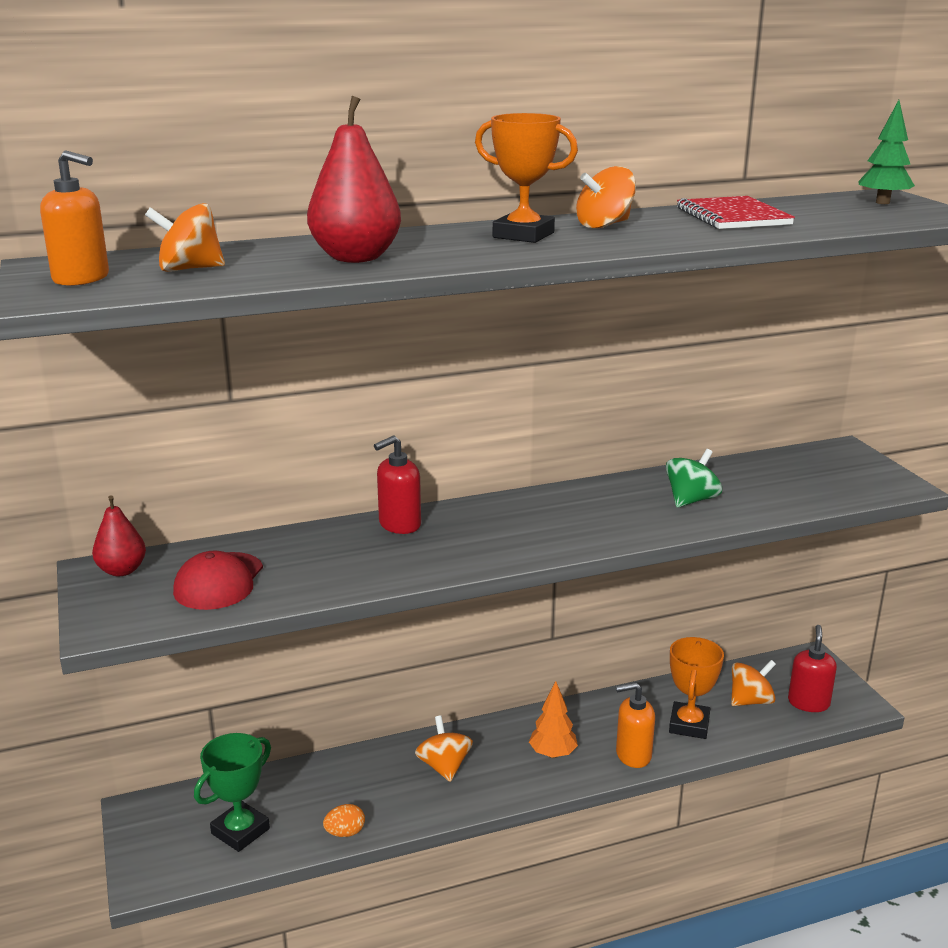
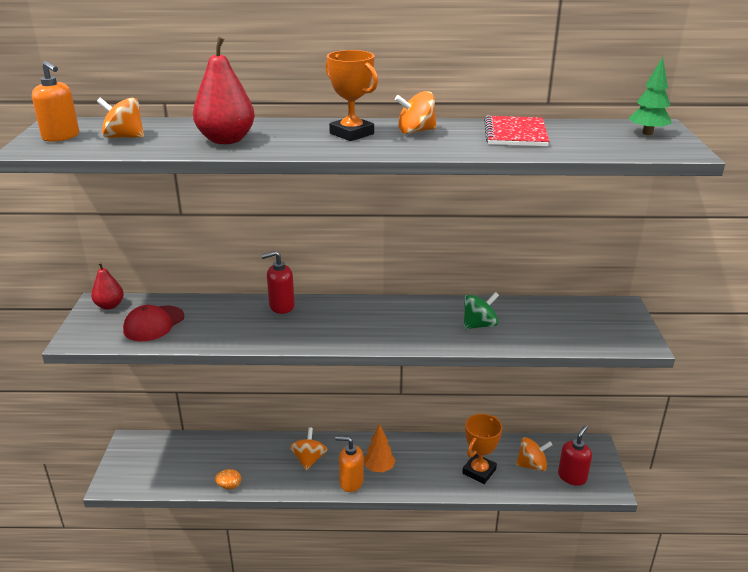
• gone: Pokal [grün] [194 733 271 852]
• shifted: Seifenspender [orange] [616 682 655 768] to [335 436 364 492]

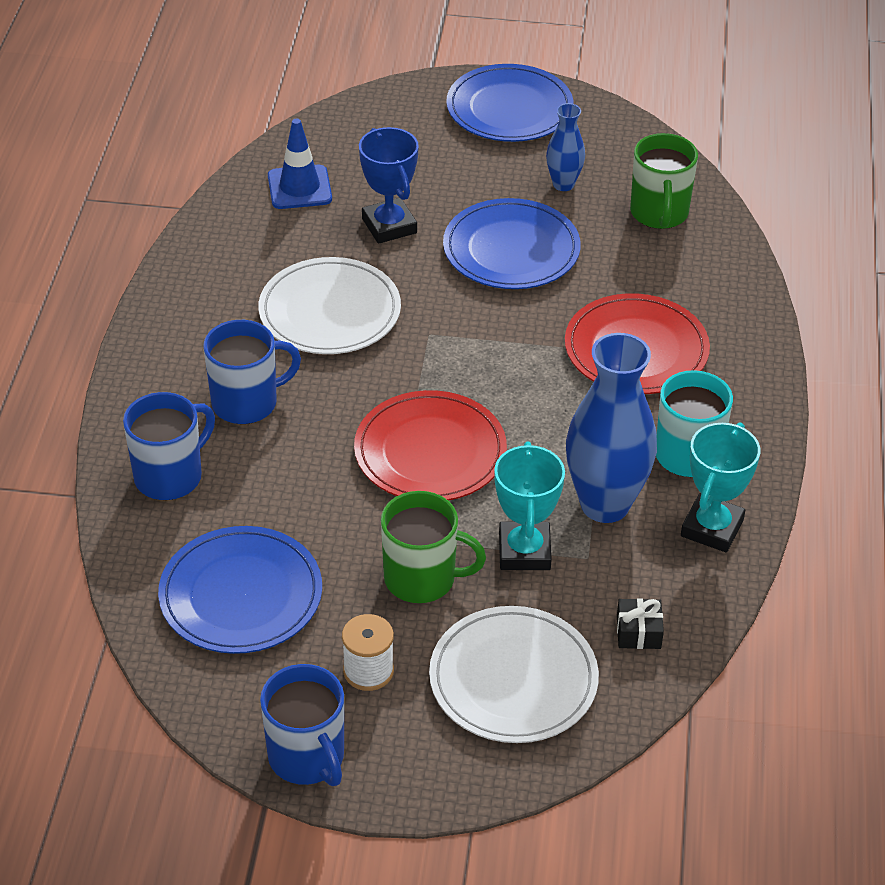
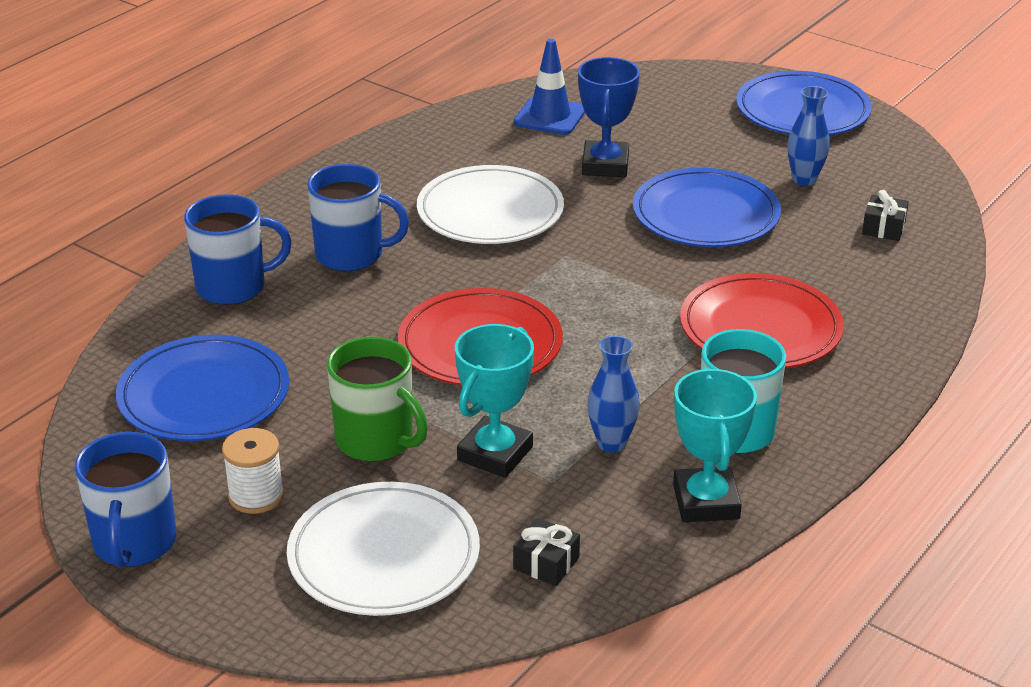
• swapped: Tasse [grün] [630 133 698 229] to Geschenk [schwarz] [862 190 909 241]
• rotated: Pokal [türkis] [681 422 760 552] = [673 368 757 522] 60 degrees counterclockwise
• scaled: Vase [blau] [566 333 657 523] = [587 336 640 453] x0.51

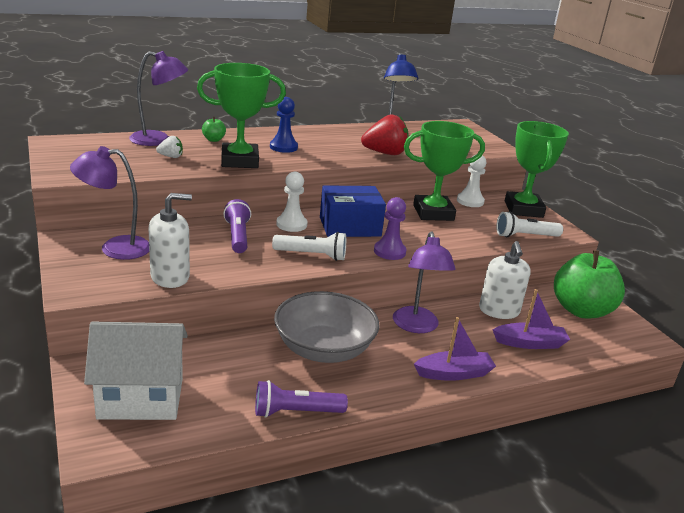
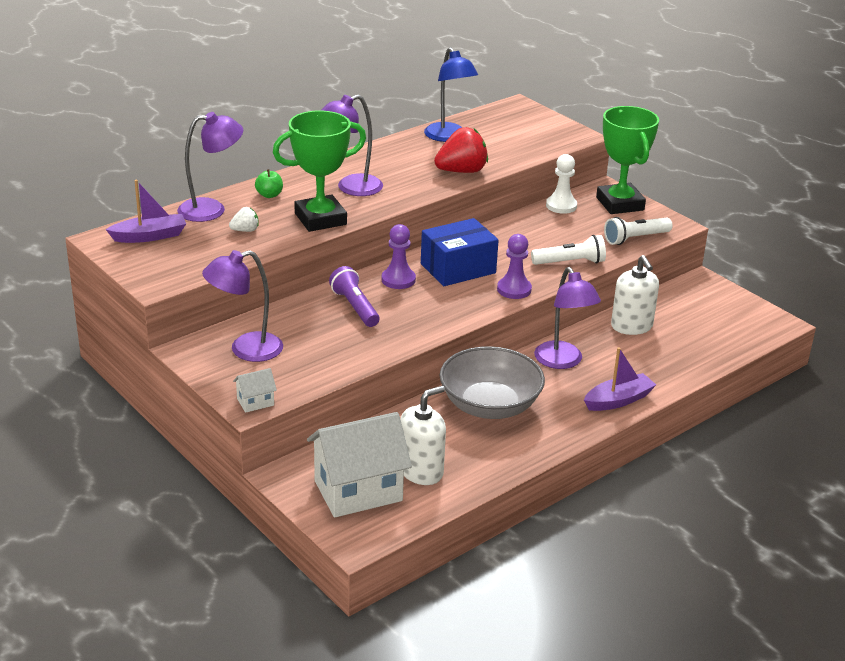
• gone: Taschenlampe [lila] [255 380 348 418]
• gone: Pokal [grün] [404 121 485 221]
• gone: Apfel [grün] [554 250 625 318]
• new: Haus [weiß] [233 368 277 413]
• shifted: Seifenspender [weiß] [148 193 192 288] to [400 386 446 485]
• shifted: Taschenlampe [weiß] [272 232 346 261] to [531 235 606 265]
• shifted: Boot [lila] [493 289 570 349] to [106 180 186 243]
• swapped: Bauer [blau] [270 97 298 153] to Lampe [lila] [321 95 383 196]
• repainted: Bauer [weiß] [276 172 307 232] to Bauer [lila] [381 224 416 289]

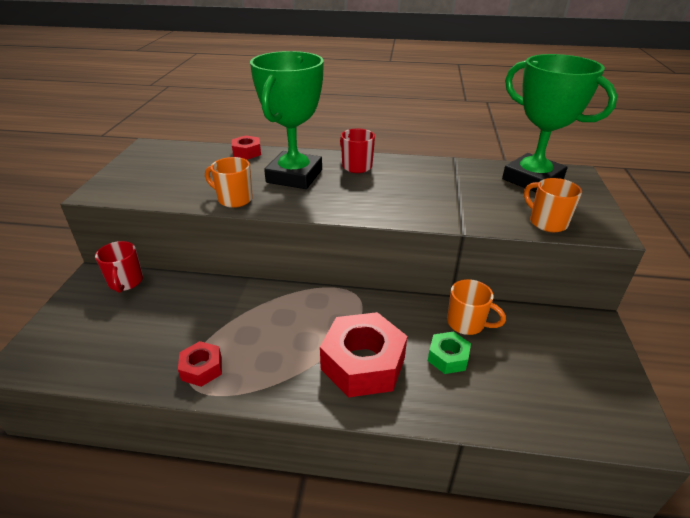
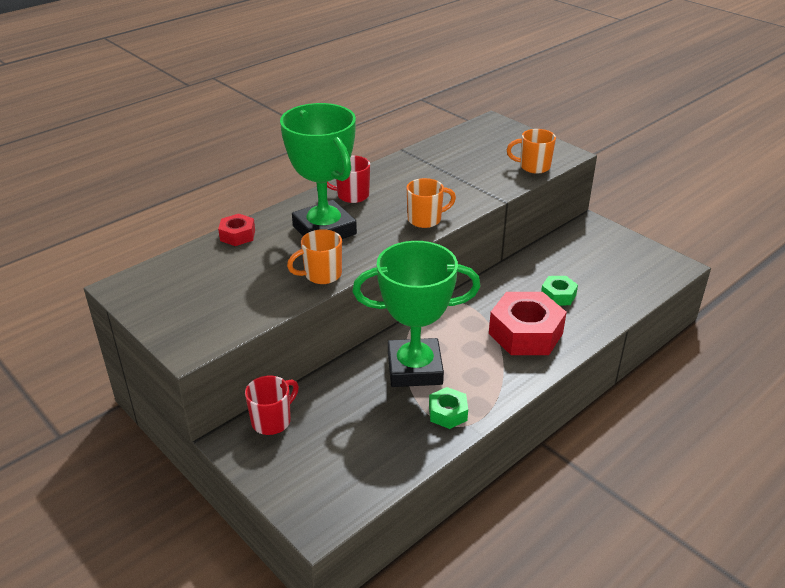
• shifted: Tasse [orange] [447 279 506 335] to [406 178 456 228]
• shifted: Pokal [grün] [502 54 618 192] to [352 241 481 387]
• repainted: Sechskantmutter [rot] [178 341 222 387] to Sechskantmutter [grün] [429 387 468 429]
• rotated: Tasse [rot] [95 241 143 293] = [245 375 299 435] 75 degrees counterclockwise

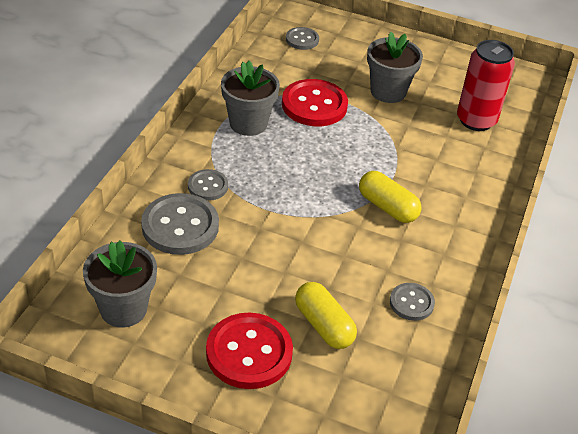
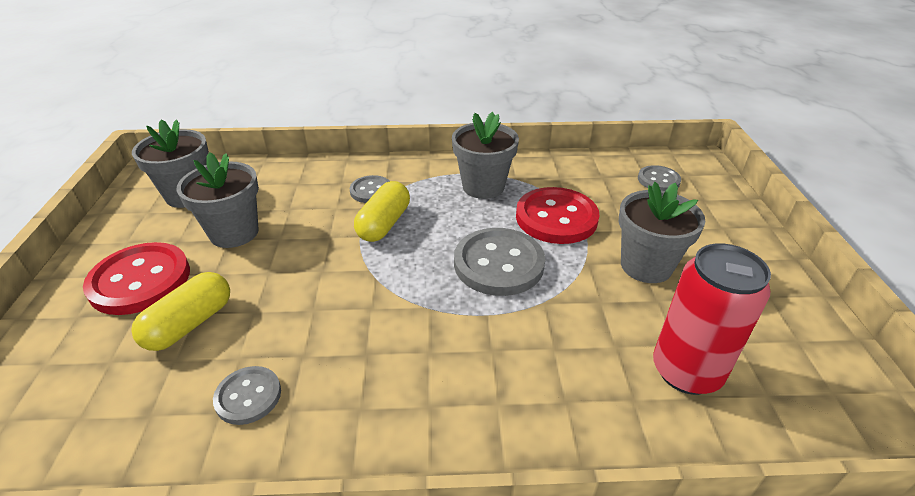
• new: Blumentopf [grau] [177 152 259 248]
• shifted: Knopf [grau] [141 193 219 255] to [454 228 545 296]
• shifted: Kapsel [gelb] [359 171 422 223] to [354 181 410 242]

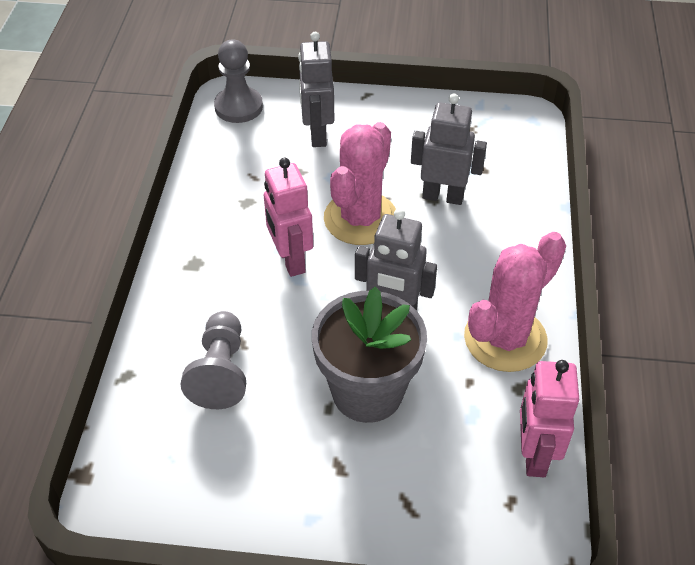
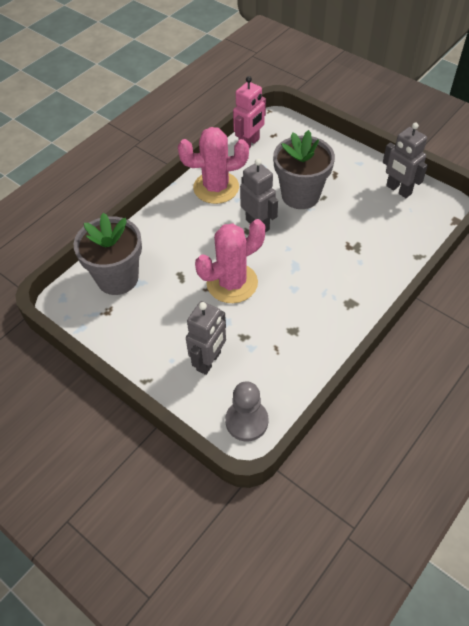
• gone: Bauer [grau] [180 311 246 409]
• gone: Roboter [rosa] [264 157 313 277]
• new: Blumentopf [grau] [74 213 142 295]
• shifted: Roboter [grau] [411 94 487 205] to [383 123 428 198]

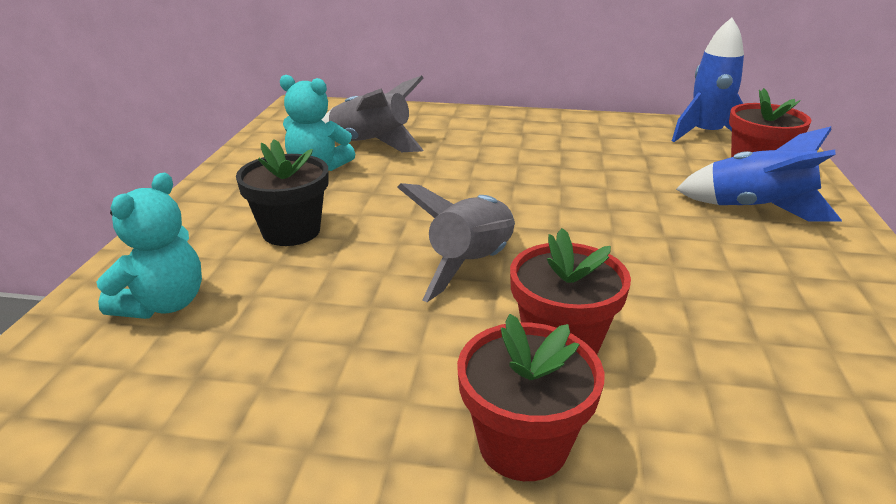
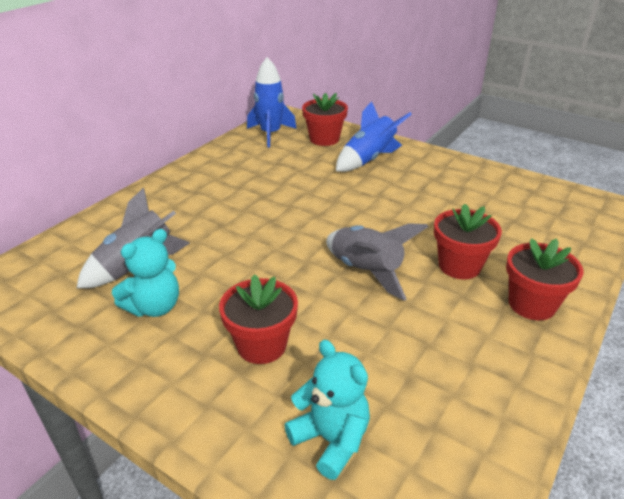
• repainted: Blumentopf [schwarz] [236 139 328 246] to Blumentopf [rot] [219 274 298 364]

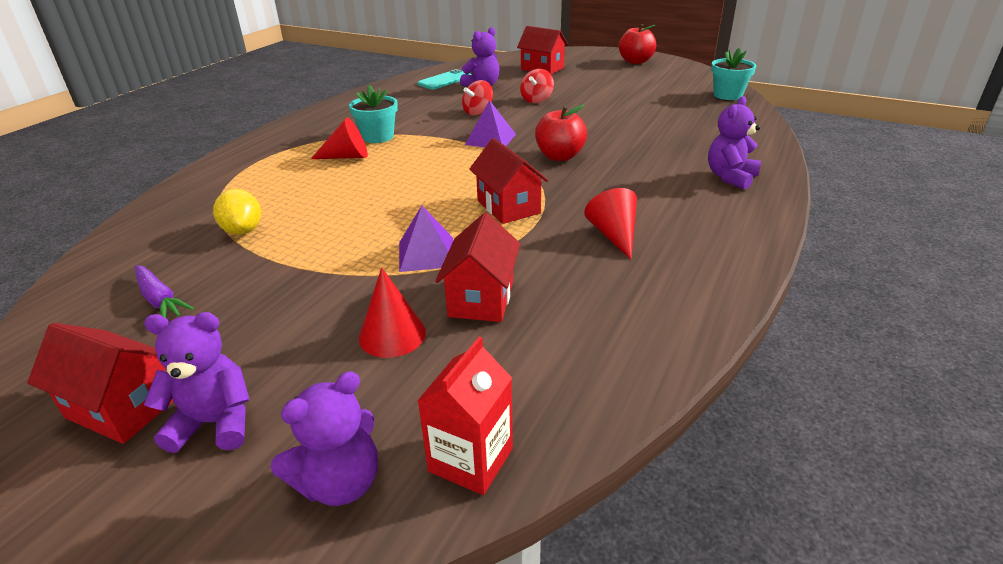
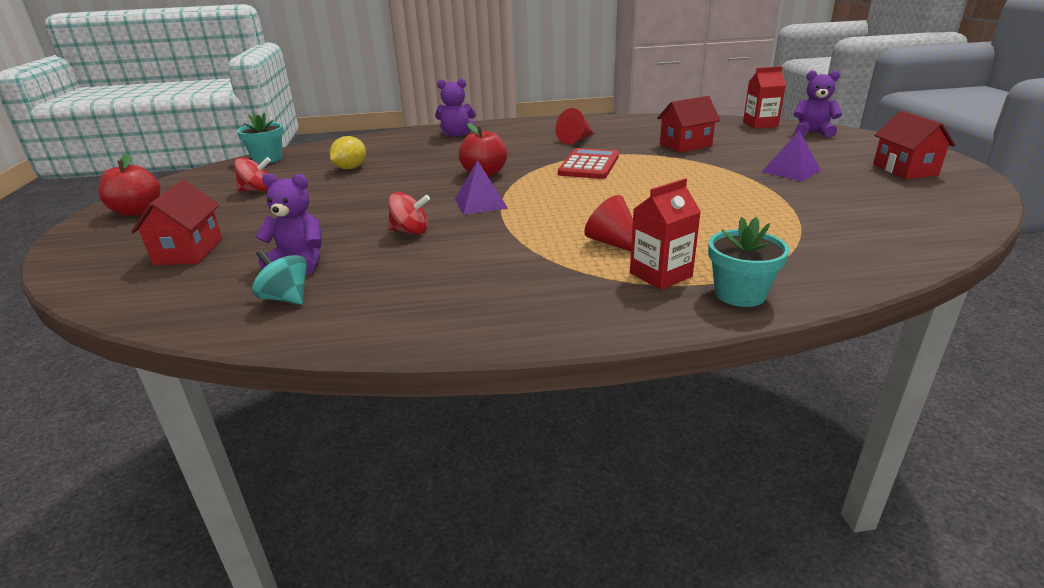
• gone: Karotte [lila] [135 265 194 318]
• gone: Teddybär [lila] [144 312 250 453]
• gone: Kegel [rot] [359 267 426 358]
• new: Getränkekarton [rot] [630 178 701 290]
• shifted: Zitrone [gelb] [213 189 261 235] to [330 136 366 169]
• shifted: Blumentopf [türkis] [349 85 398 143] to [708 217 790 307]
• shifted: Pyramide [lila] [399 206 453 272] to [762 130 821 181]
• shifted: Kreisel [rot] [520 69 554 103] to [234 157 271 191]
• swapped: Handy [türkis] [418 69 471 89] to Kreisel [türkis] [252 250 307 305]
• swapped: Haus [rot] [469 138 548 224] to Taschenrechner [rot] [558 148 619 179]

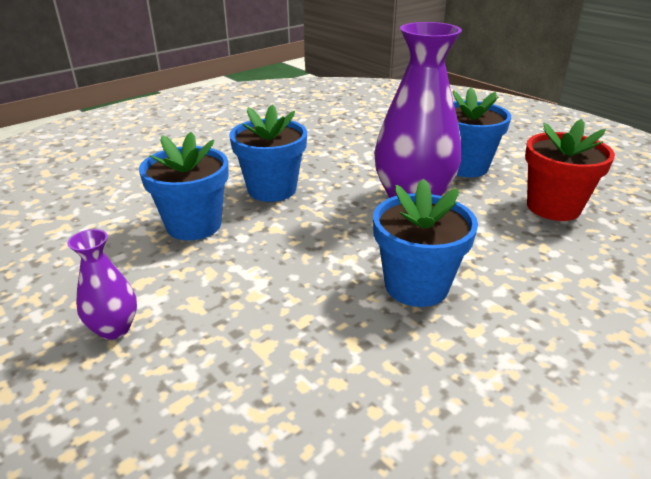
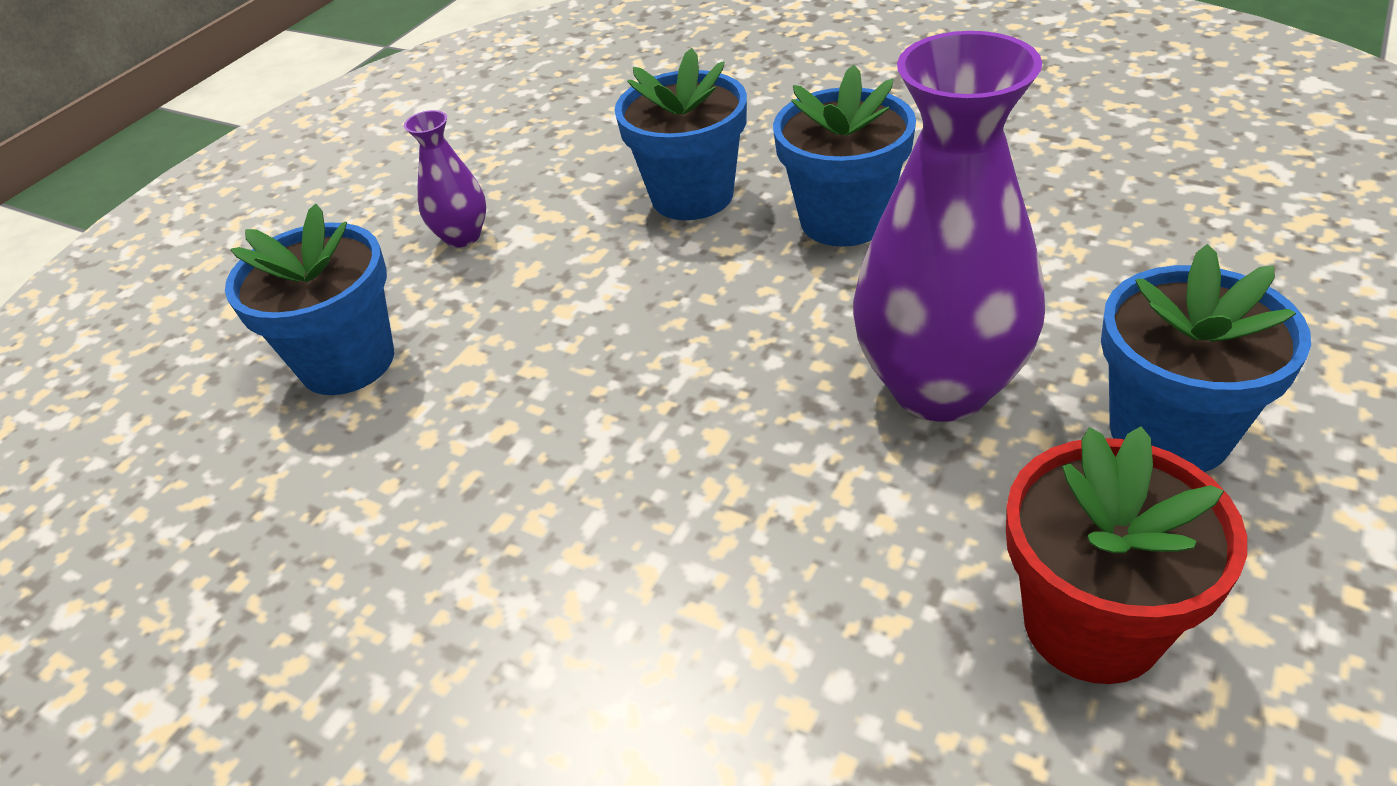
• shifted: Blumentopf [blau] [373 178 478 307] to [225 204 394 395]

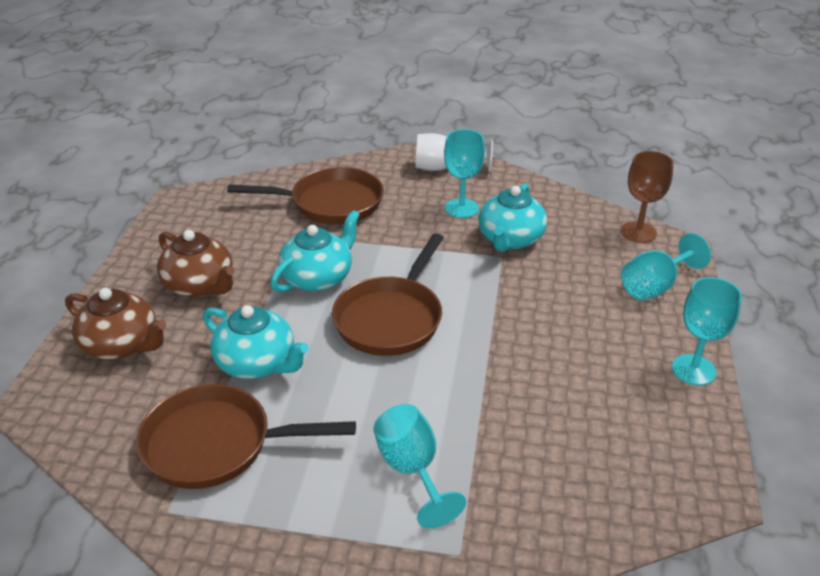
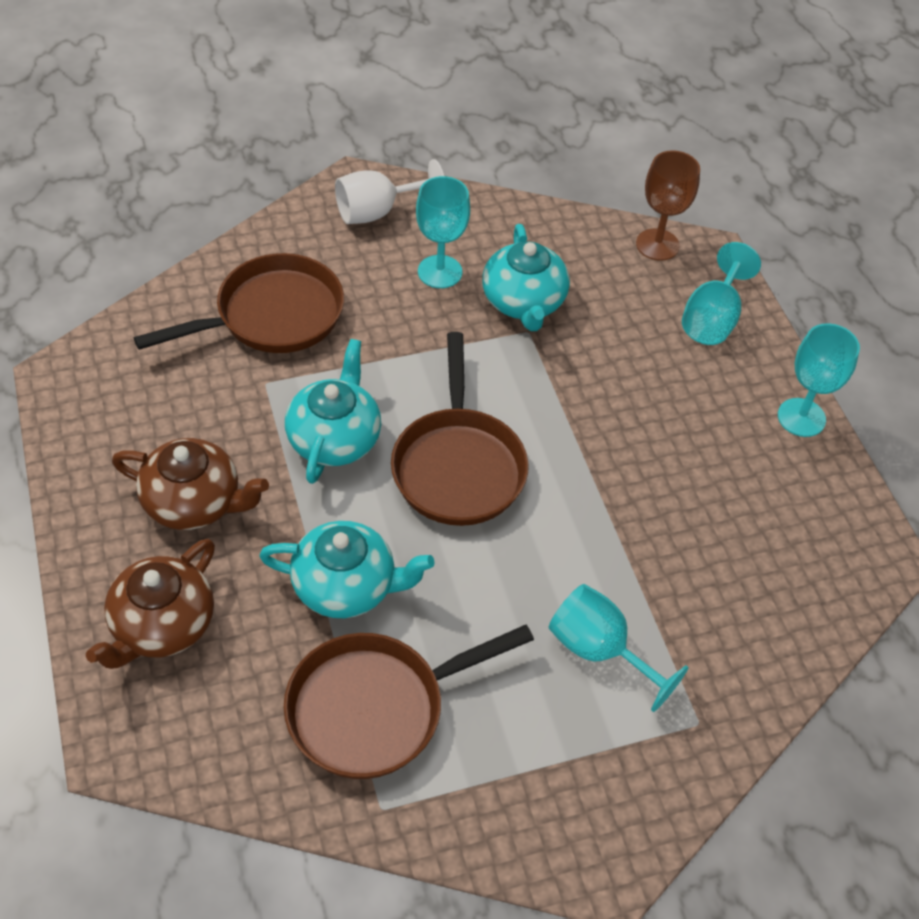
• rotated: Teekanne [braun] [65 288 166 360] = [86 539 215 669] 120 degrees clockwise

